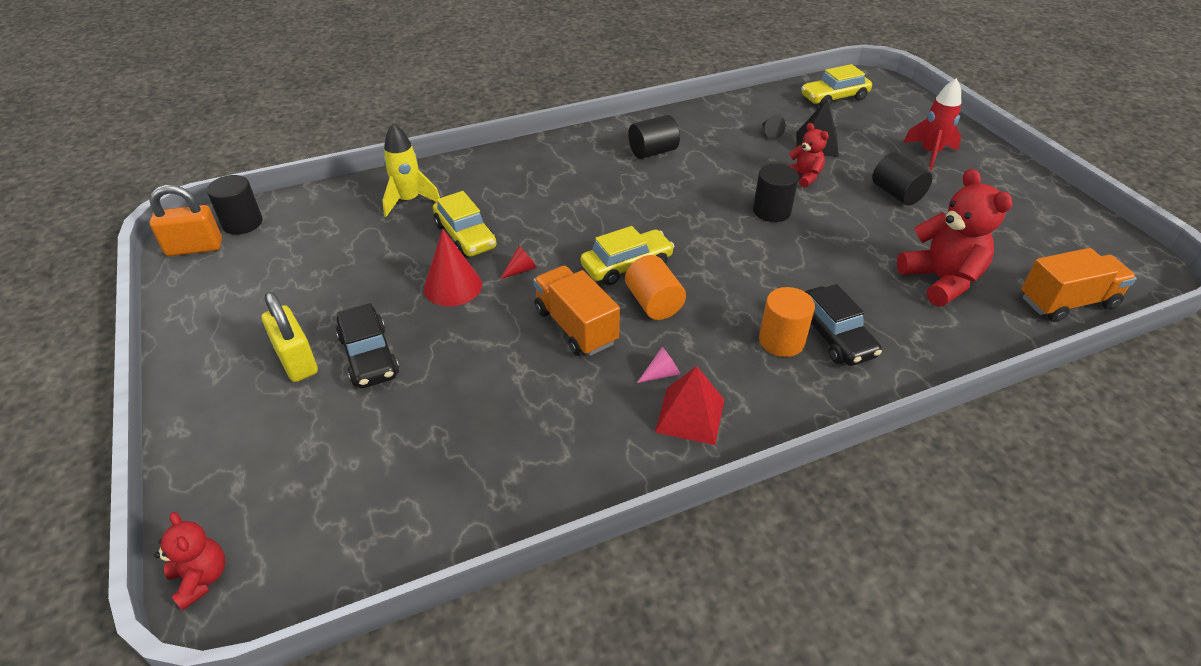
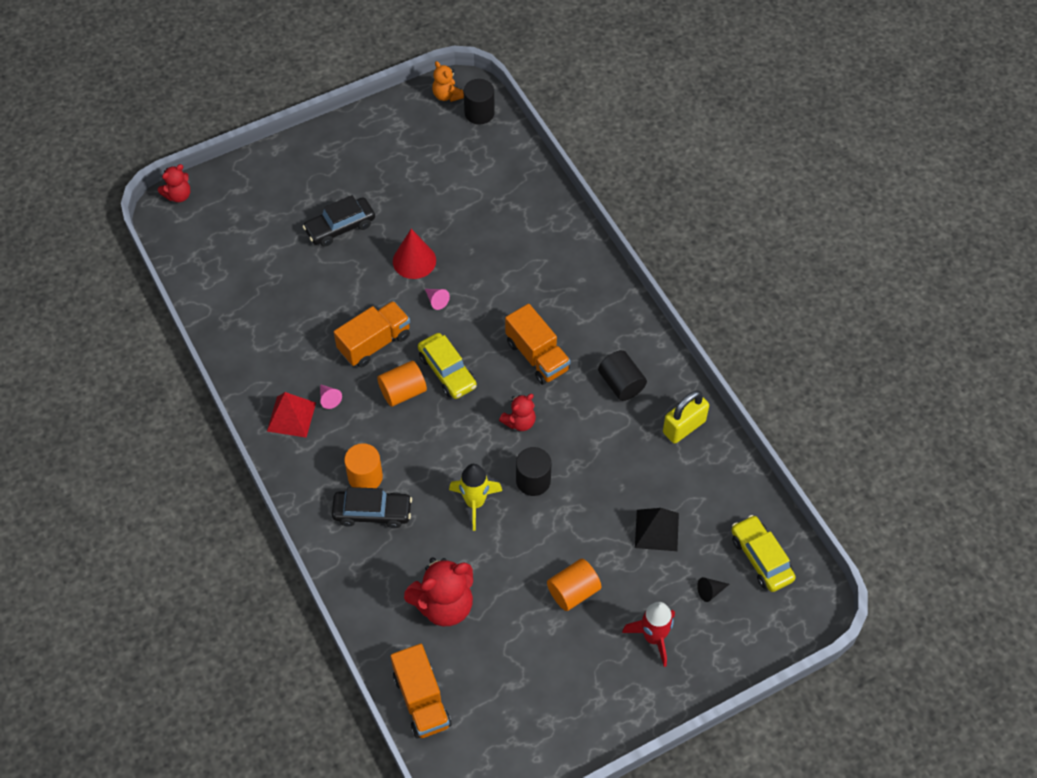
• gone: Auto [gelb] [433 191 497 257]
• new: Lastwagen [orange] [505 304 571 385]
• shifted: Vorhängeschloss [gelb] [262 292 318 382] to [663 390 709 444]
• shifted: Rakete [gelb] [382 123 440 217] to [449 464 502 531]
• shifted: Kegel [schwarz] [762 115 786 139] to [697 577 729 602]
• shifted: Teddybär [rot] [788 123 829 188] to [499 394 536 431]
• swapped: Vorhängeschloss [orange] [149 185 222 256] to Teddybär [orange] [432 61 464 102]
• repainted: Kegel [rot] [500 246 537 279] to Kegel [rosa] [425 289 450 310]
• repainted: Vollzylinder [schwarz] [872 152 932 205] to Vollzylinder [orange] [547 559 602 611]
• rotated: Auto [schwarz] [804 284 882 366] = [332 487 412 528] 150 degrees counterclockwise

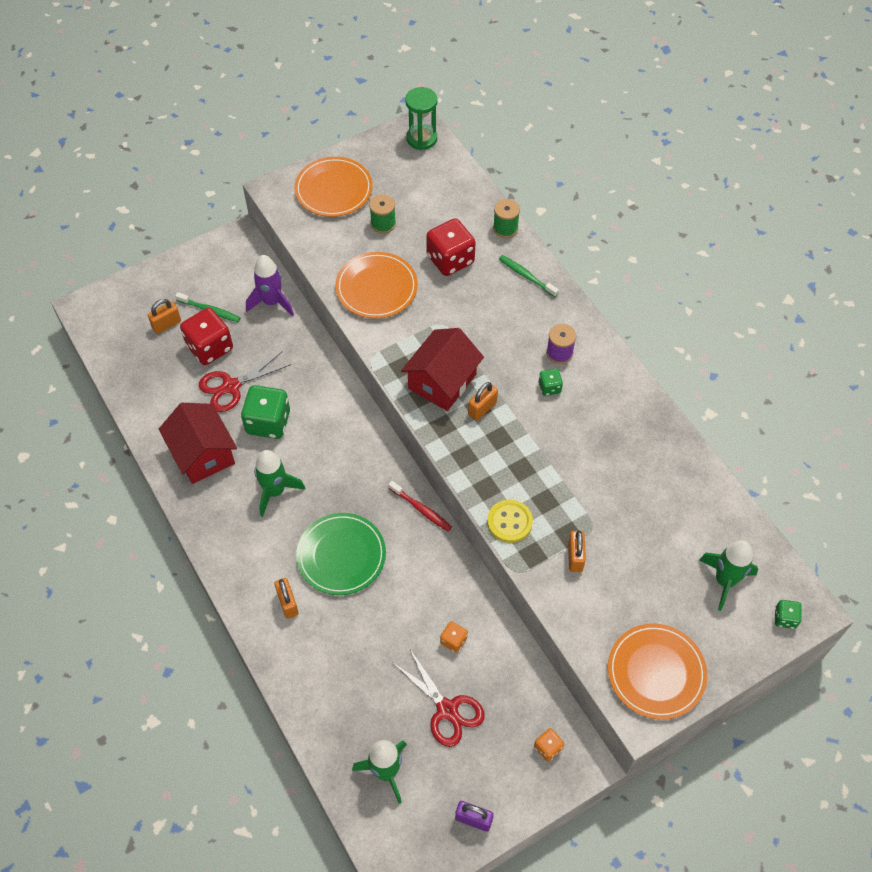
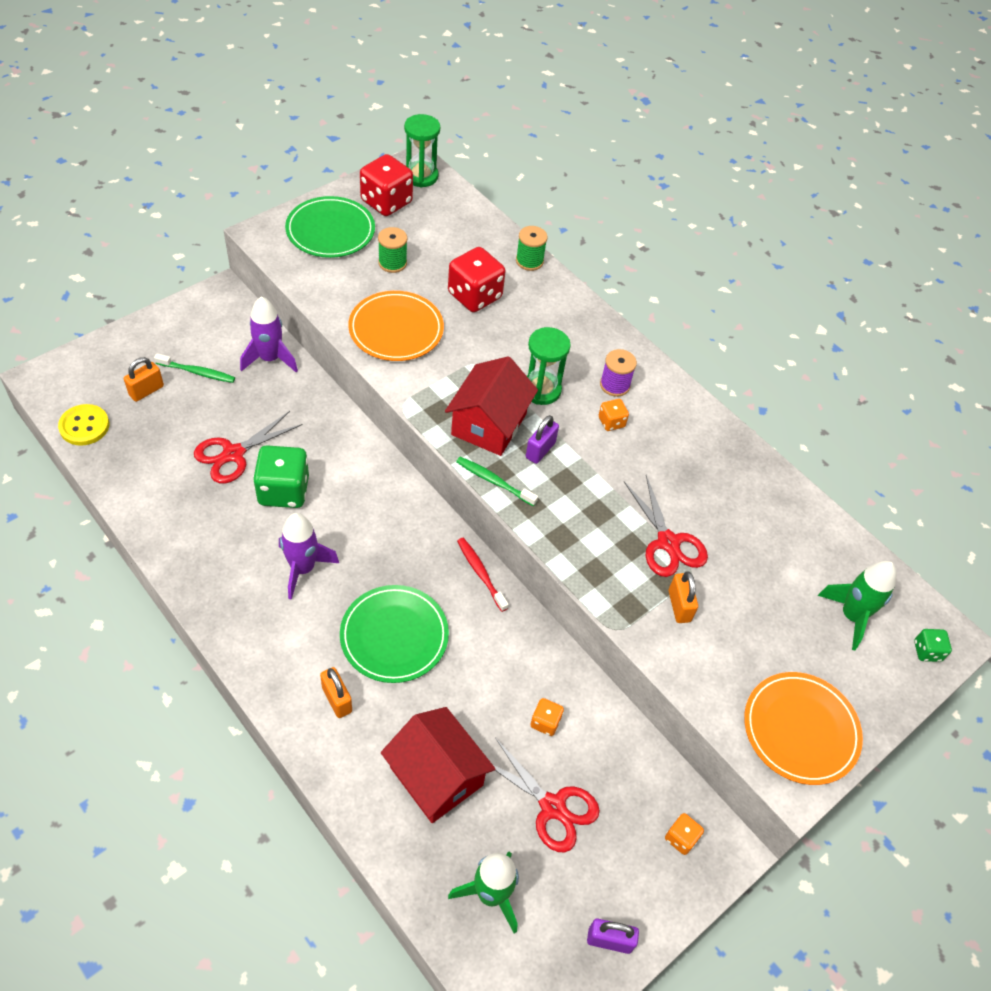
• new: Sanduhr [grün] [527 327 571 405]
• new: Schere [rot] [624 475 708 577]
• shifted: Haus [rot] [159 403 237 484] to [381 707 495 823]
• shifted: Spielwürfel [rot] [180 308 233 365] to [360 154 413 216]
• shifted: Knopf [gelb] [487 499 533 543] to [58 404 109 446]
• shifted: Zahnbürste [grün] [499 255 559 297] to [456 457 538 506]
• repainted: Rakete [grün] [254 450 306 517] to Rakete [lila] [279 513 339 600]
• repainted: Teller [orange] [294 157 373 217] to Teller [grün] [285 196 375 258]
• repainted: Vorhängeschloss [orange] [468 382 498 421] to Vorhängeschloss [lila] [526 415 559 464]
• repainted: Spielwürfel [grün] [539 369 563 396] to Spielwürfel [orange] [599 399 629 431]
• rotated: Zahnbürste [rot] [388 481 452 531] = [457 538 509 612] 150 degrees counterclockwise

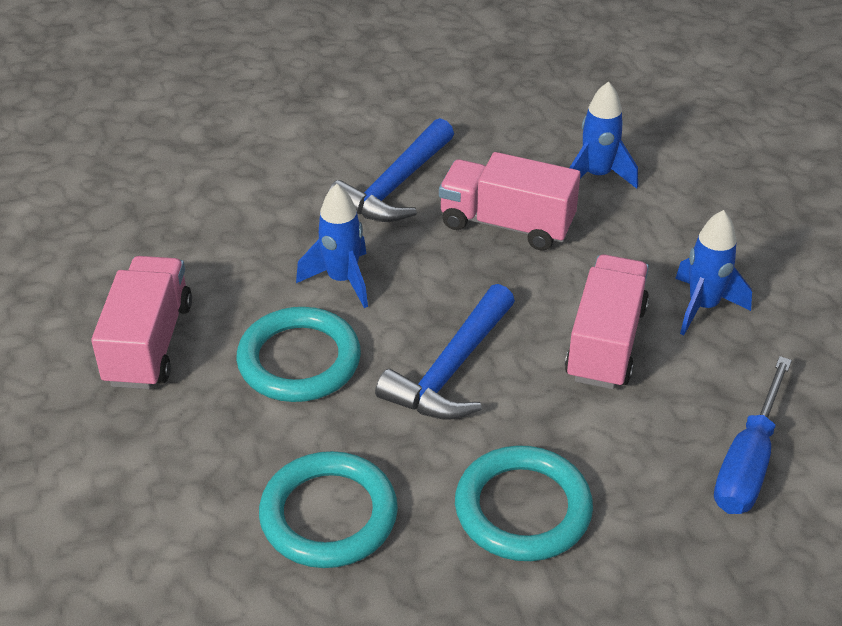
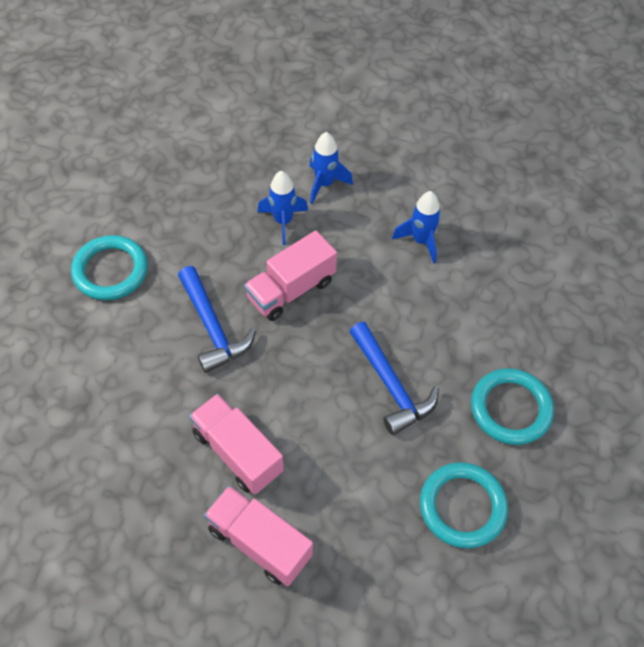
• gone: Schraubenzieher [blau] [714 356 792 514]
• shifted: Ring [türkis] [236 307 361 402] to [71 235 148 300]
• shifted: Rakete [blau] [296 184 368 308] to [310 132 353 204]
• shifted: Lastwagen [rosa] [565 255 649 389] to [189 394 284 495]

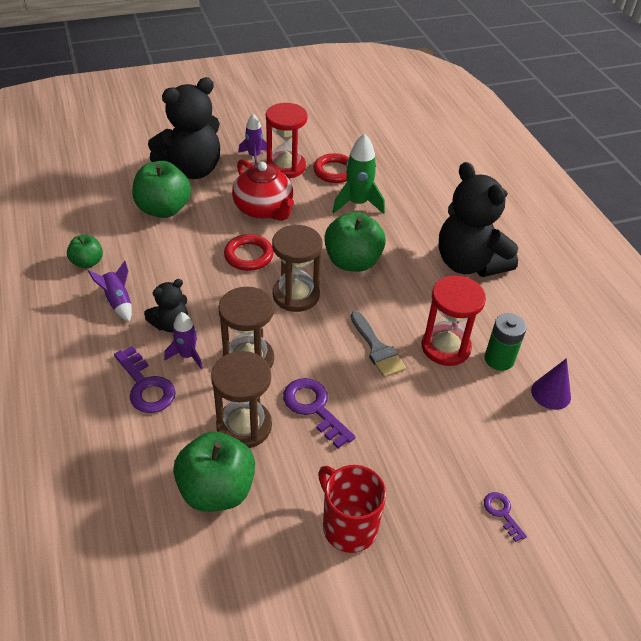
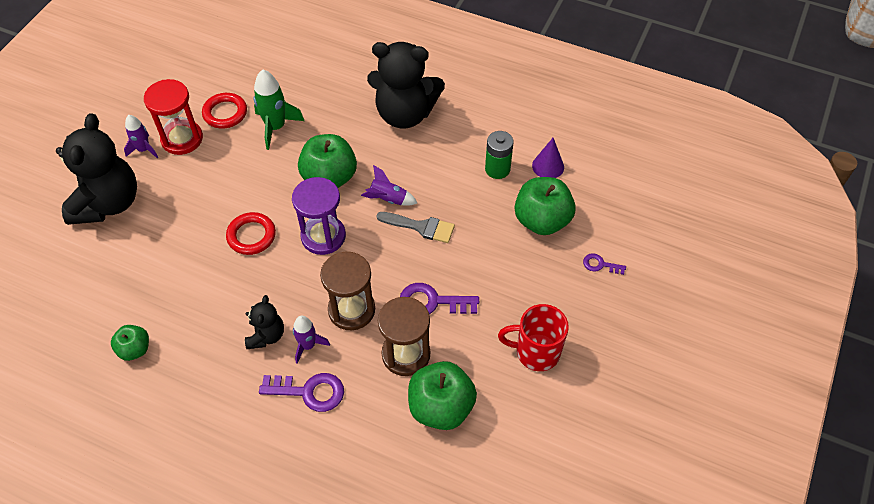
• gone: Teekanne [rot] [232 159 294 221]
• gone: Sanduhr [rot] [422 276 486 366]
• shifted: Rakete [lila] [88 261 132 322] to [361 165 417 206]
• shifted: Apfel [grün] [132 161 191 218] to [515 177 576 235]
• repainted: Sanduhr [braun] [272 225 323 312] to Sanduhr [lila] [292 177 346 255]

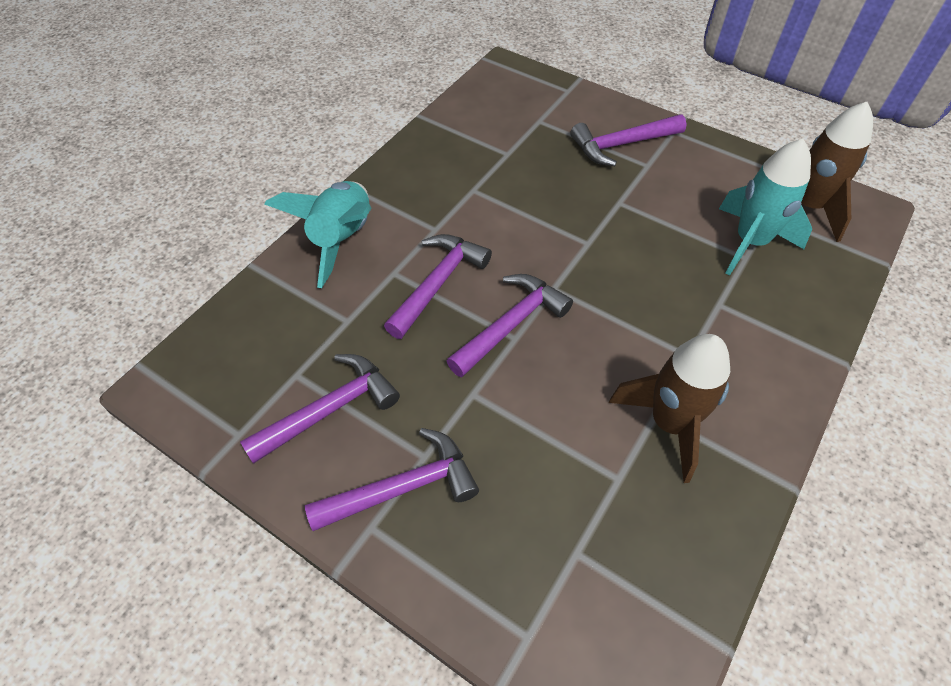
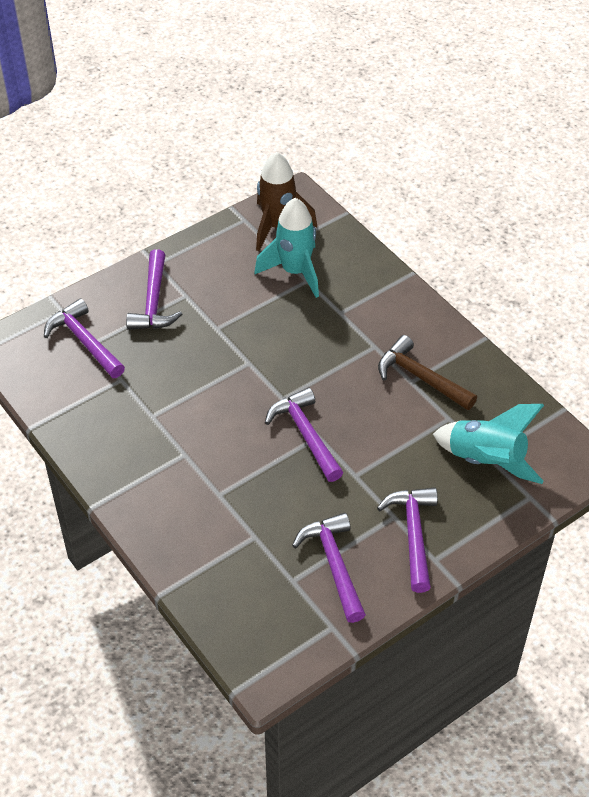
• shifted: Rakete [türkis] [265 181 371 288] to [433 404 544 484]
• shifted: Hammer [lila] [384 234 492 339] to [44 298 125 378]
• swapped: Rakete [braun] [609 334 730 483] to Hammer [braun] [378 335 477 410]

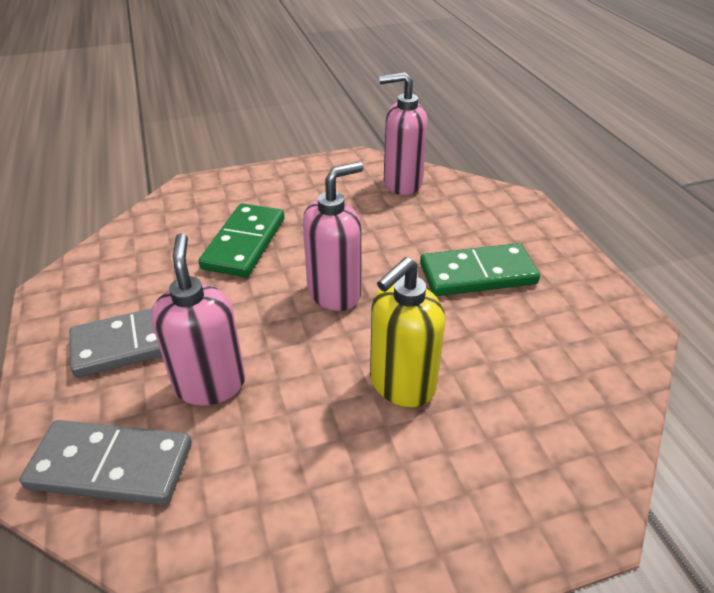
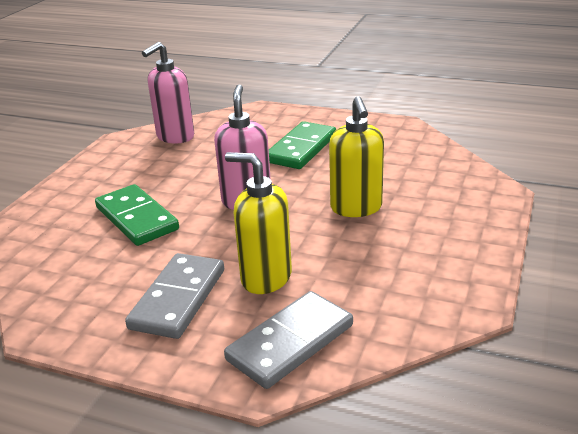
• repainted: Seifenspender [rosa] [151 233 245 406] to Seifenspender [gelb] [225 152 292 294]

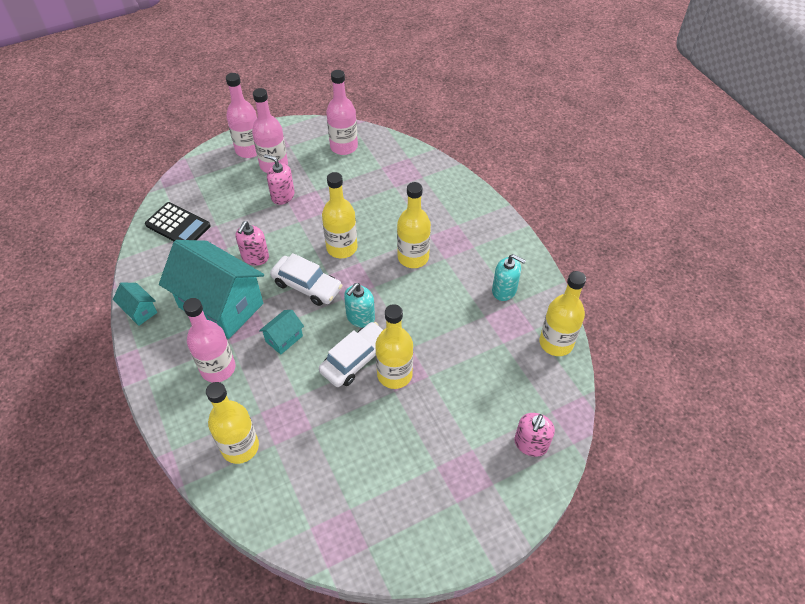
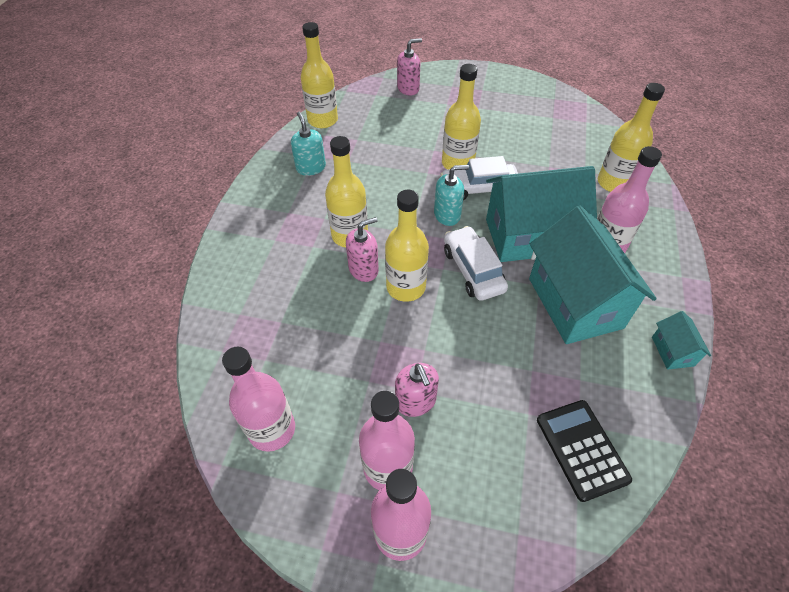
• shifted: Seifenspender [rosa] [236 221 269 266] to [346 217 379 282]
• scaled: Haus [türkis] [259 310 304 355] = [486 166 597 262] x2.34

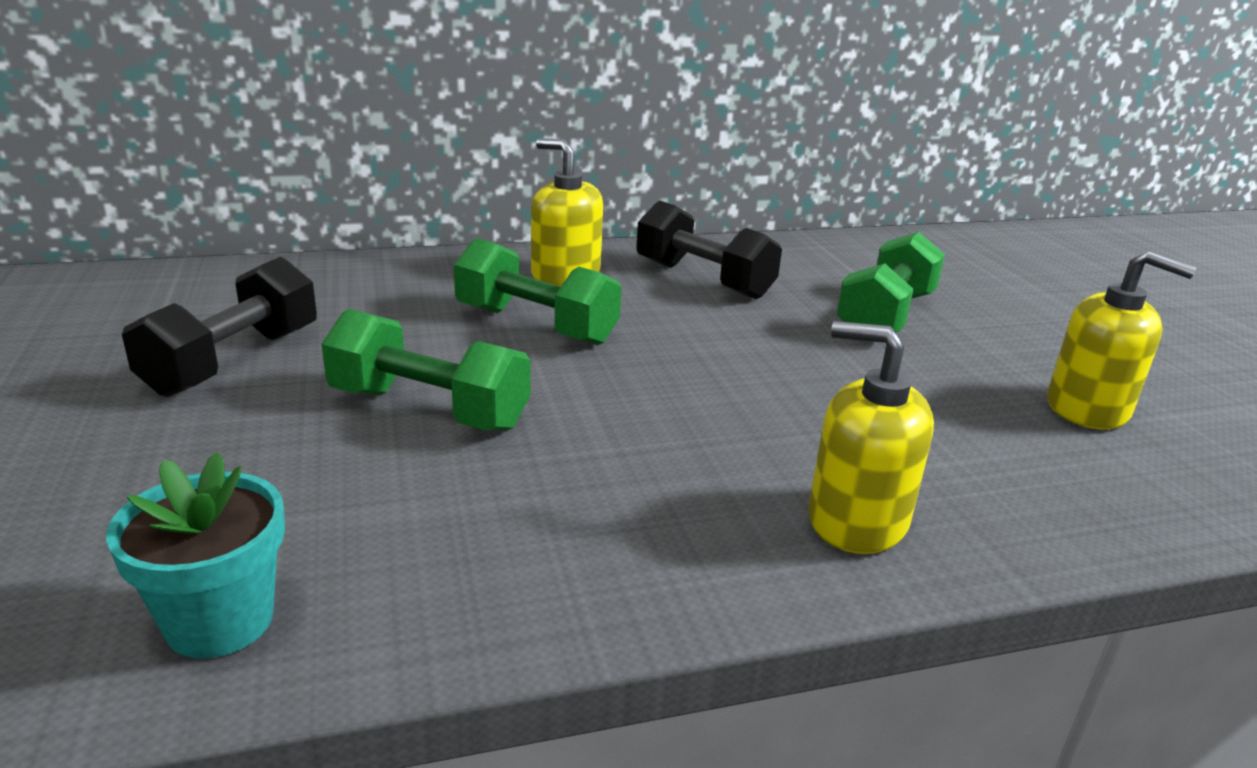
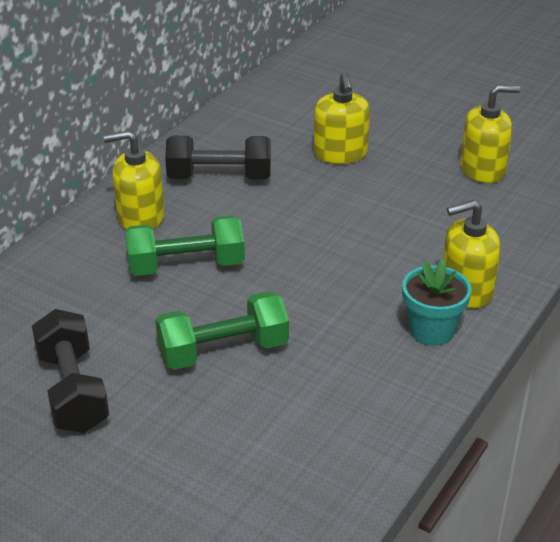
• shifted: Blumentopf [türkis] [106 452 285 659] to [402 259 472 346]
• swapped: Hantel [grün] [836 232 945 332] to Seifenspender [gelb] [314 72 370 164]

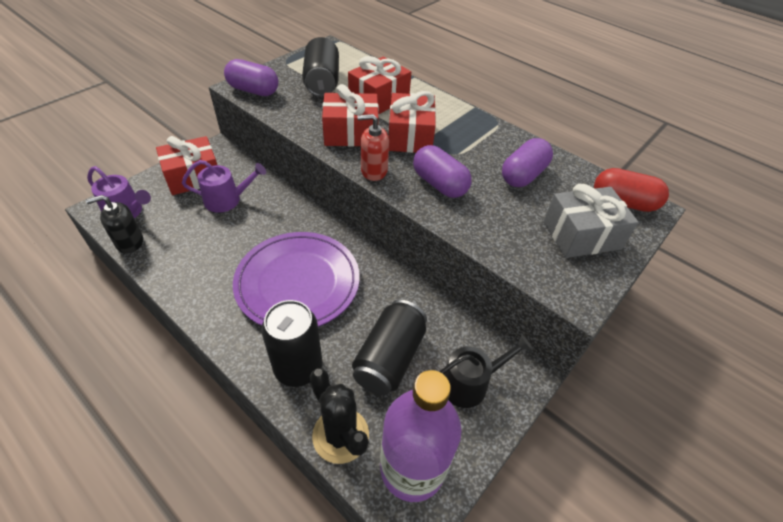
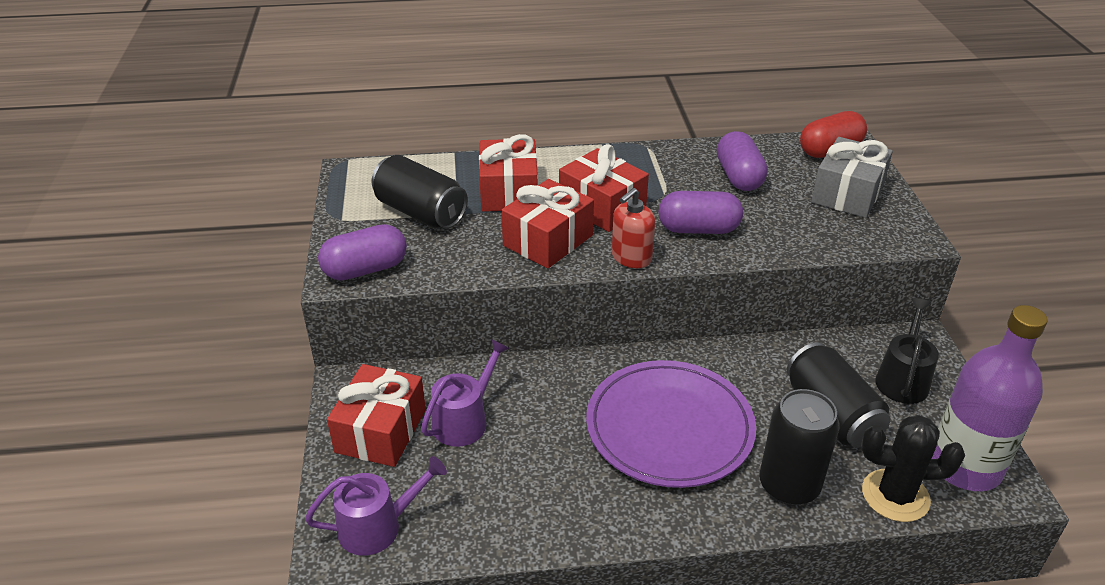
• gone: Seifenspender [schwarz] [86 195 143 254]

